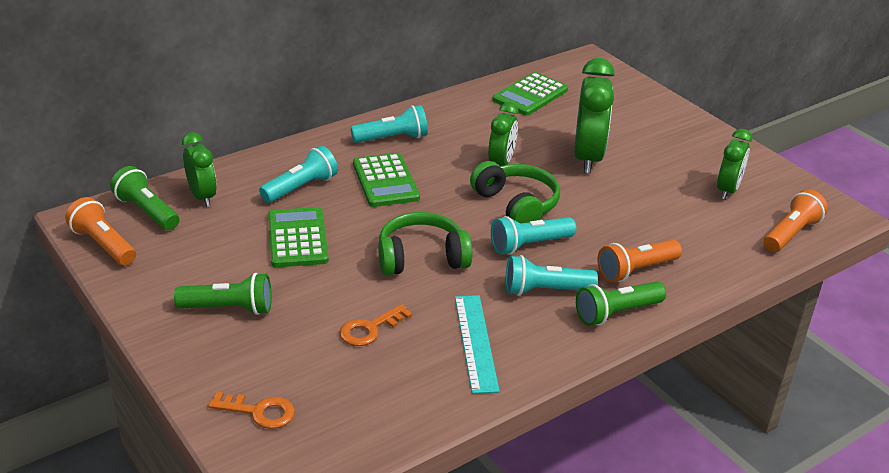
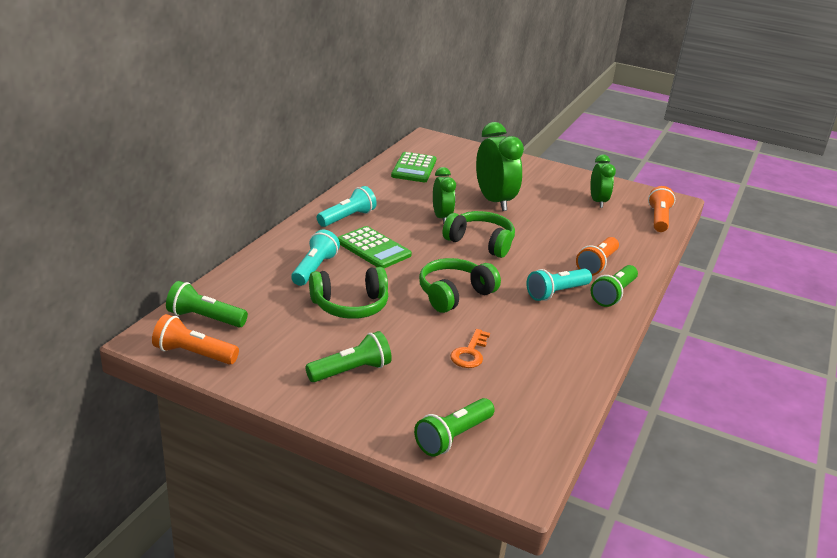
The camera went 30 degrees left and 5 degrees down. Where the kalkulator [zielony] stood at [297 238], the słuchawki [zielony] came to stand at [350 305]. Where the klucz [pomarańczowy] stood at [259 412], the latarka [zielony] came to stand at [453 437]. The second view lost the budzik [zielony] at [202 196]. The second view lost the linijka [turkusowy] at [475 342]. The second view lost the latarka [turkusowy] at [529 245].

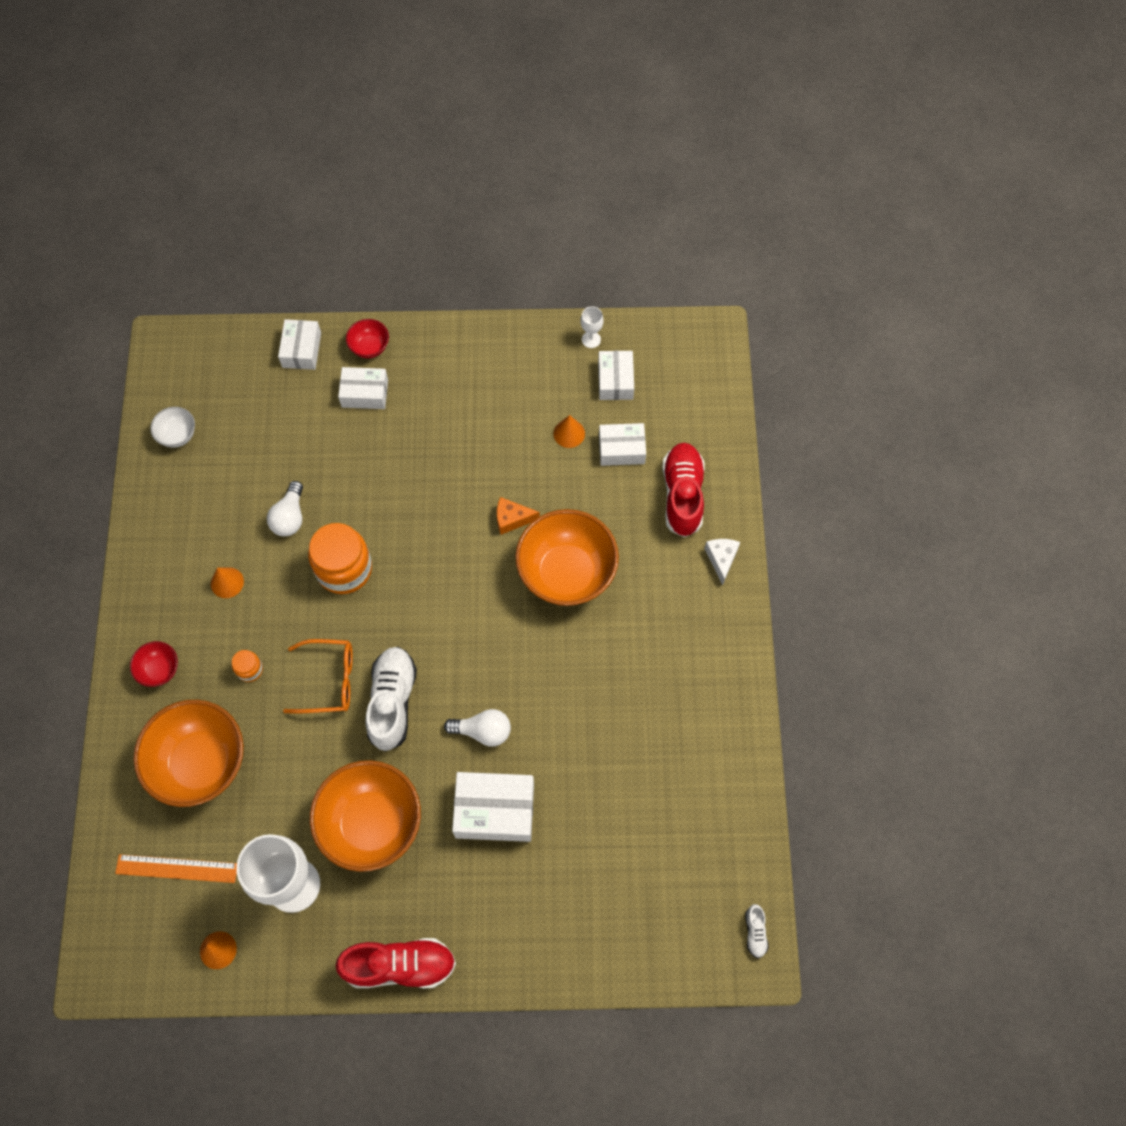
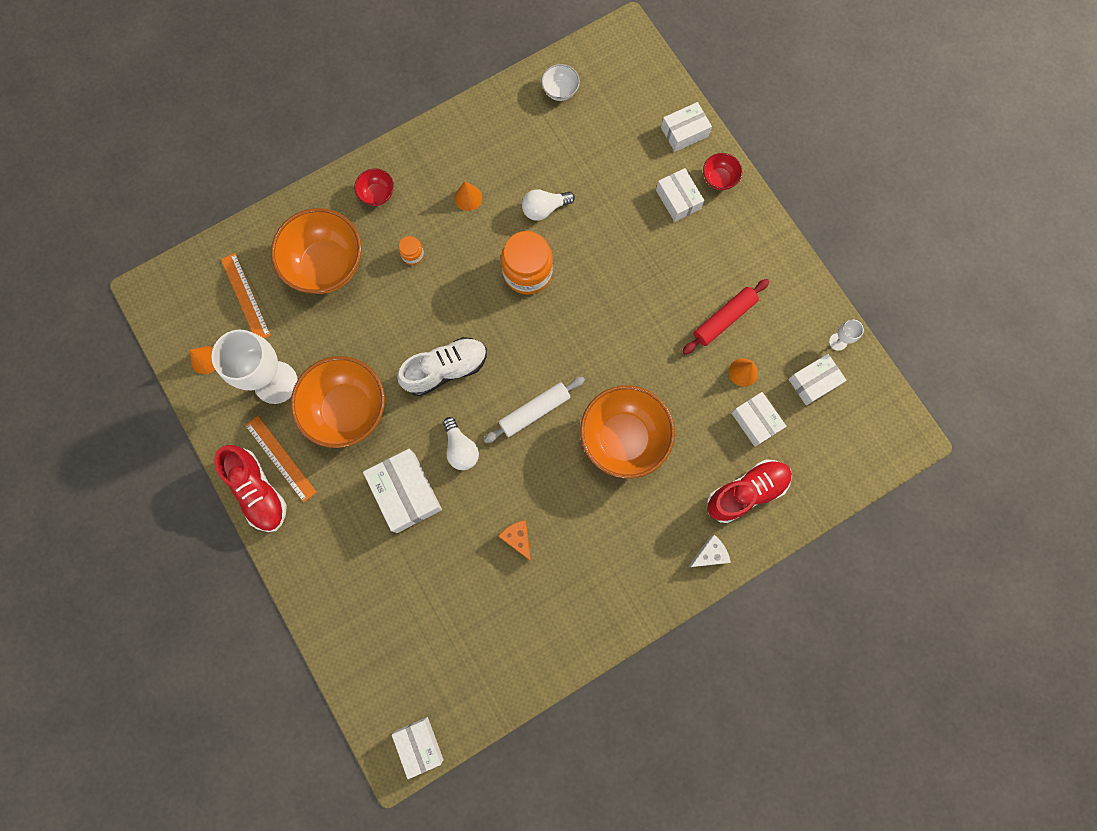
The camera went 60 degrees right and 10 degrees up. The second view gained the linijka [pomarańczowy] at [281 458]. Where the but [biały] stood at [755 932], the pudełko [biały] came to stand at [419 745]. The second view gained the wałek do ciasta [biały] at [534 411]. The ser [pomarańczowy] ended up elsewhere, having gone from [512 519] to [517 538]. The second view gained the wałek do ciasta [czerwony] at [724 319]. The second view lost the okulary [pomarańczowy] at [330 680].

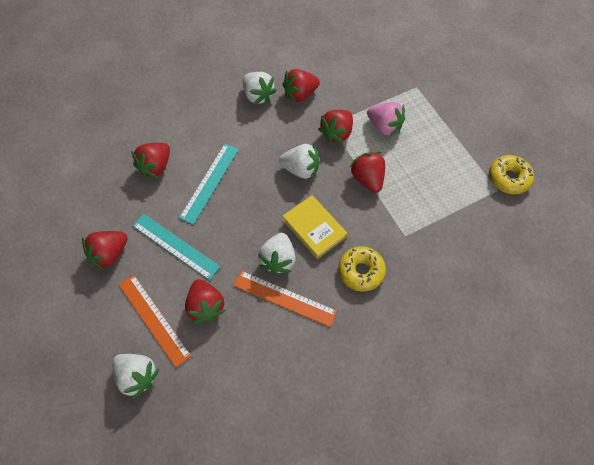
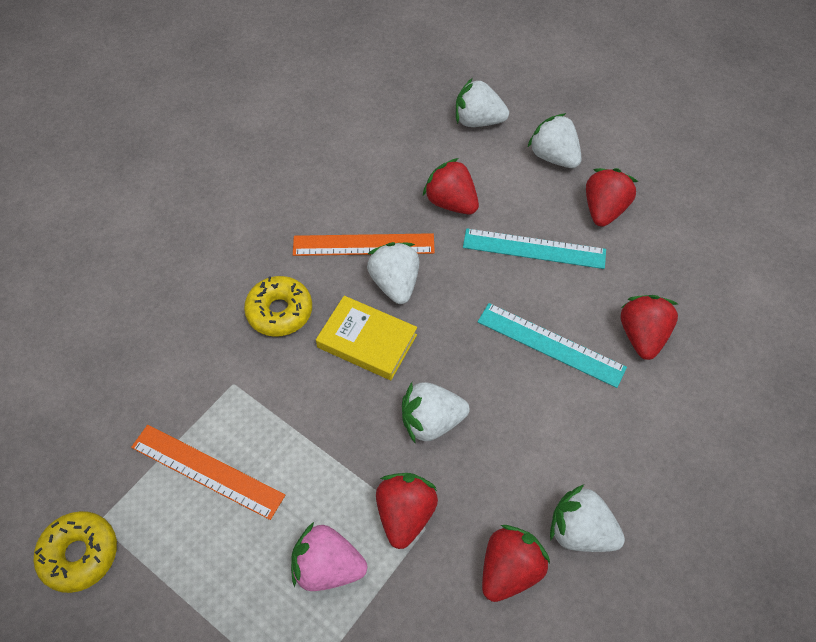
The camera went 155 degrees right and 5 degrees down. The linijka [pomarańczowy] ended up elsewhere, having gone from [153 319] to [207 471]. The linijka [turkusowy] at [209 183] ended up facing another way, 60 degrees counterclockwise from before. The second view gained the truskawka [biały] at [553 157]. The second view lost the truskawka [czerwony] at [367 179].

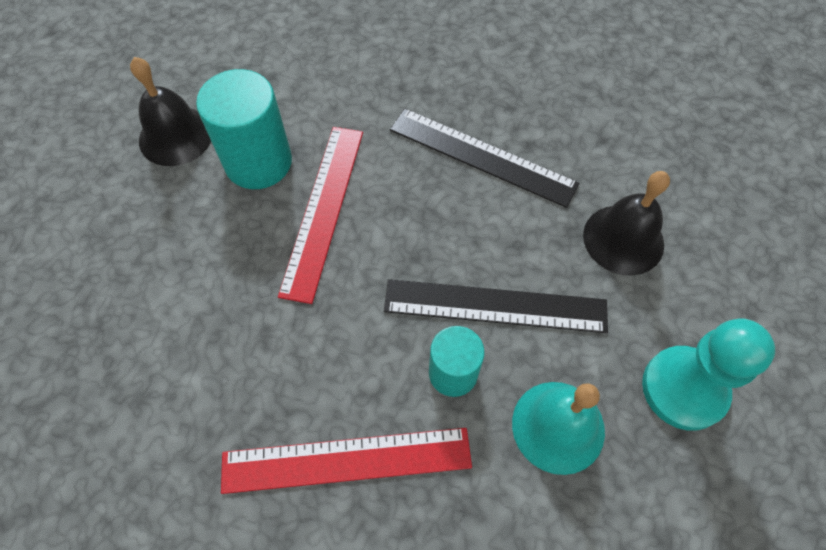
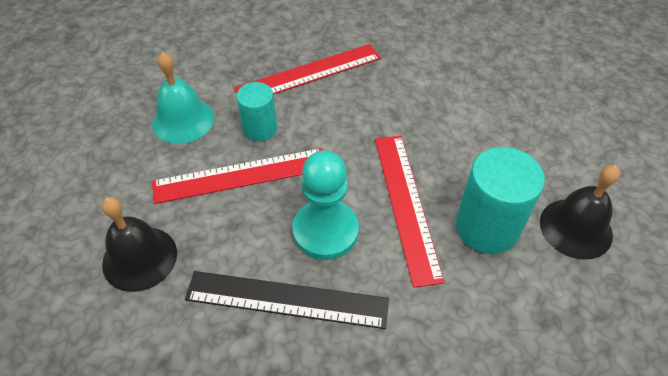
The camera went 160 degrees right and 10 degrees down. What was the linijka [czarny] at [495 306] turned into the linijka [czerwony] at [241 175]. The pionek [turkusowy] ended up elsewhere, having gone from [684 389] to [325 231].

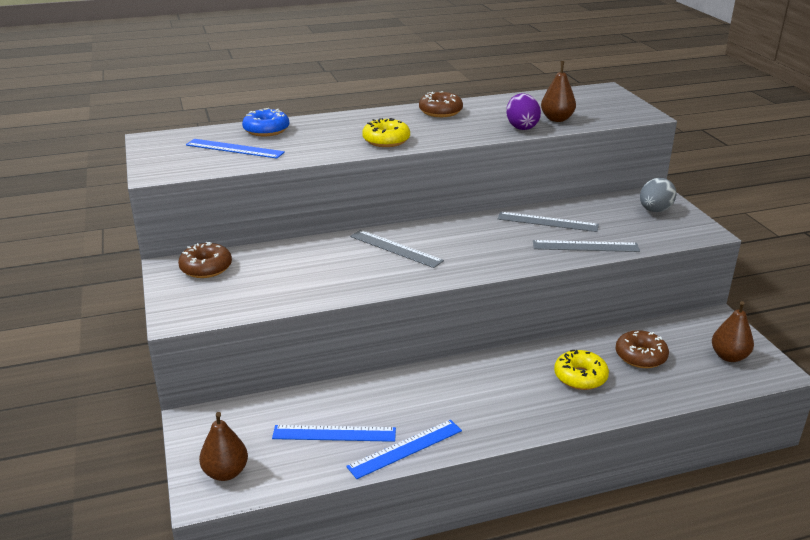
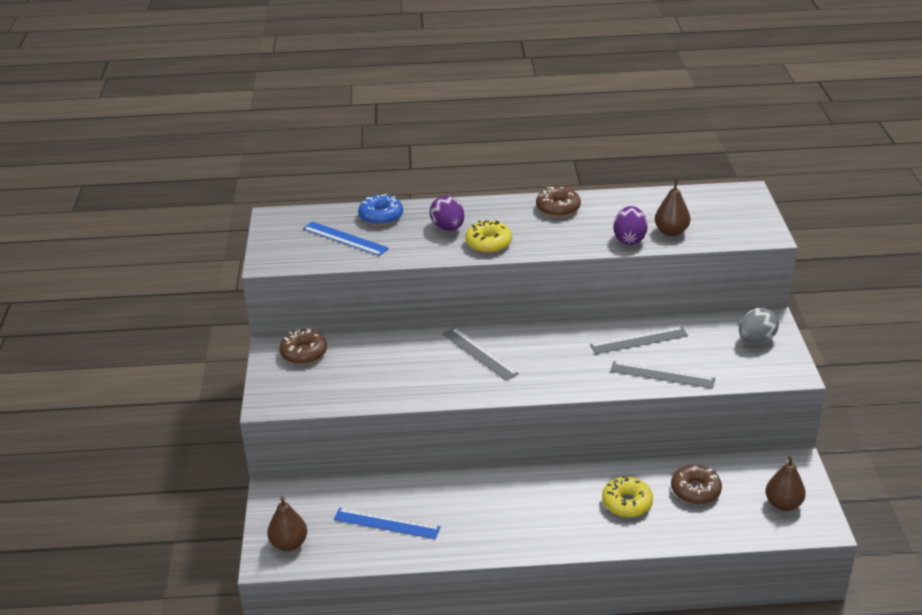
The camera went 15 degrees right and 5 degrees up. The second view gained the jajko [fioletowy] at [448 228]. The linijka [szary] at [547 222] ended up facing another way, 45 degrees counterclockwise from before. The second view lost the linijka [niebieski] at [405 448].

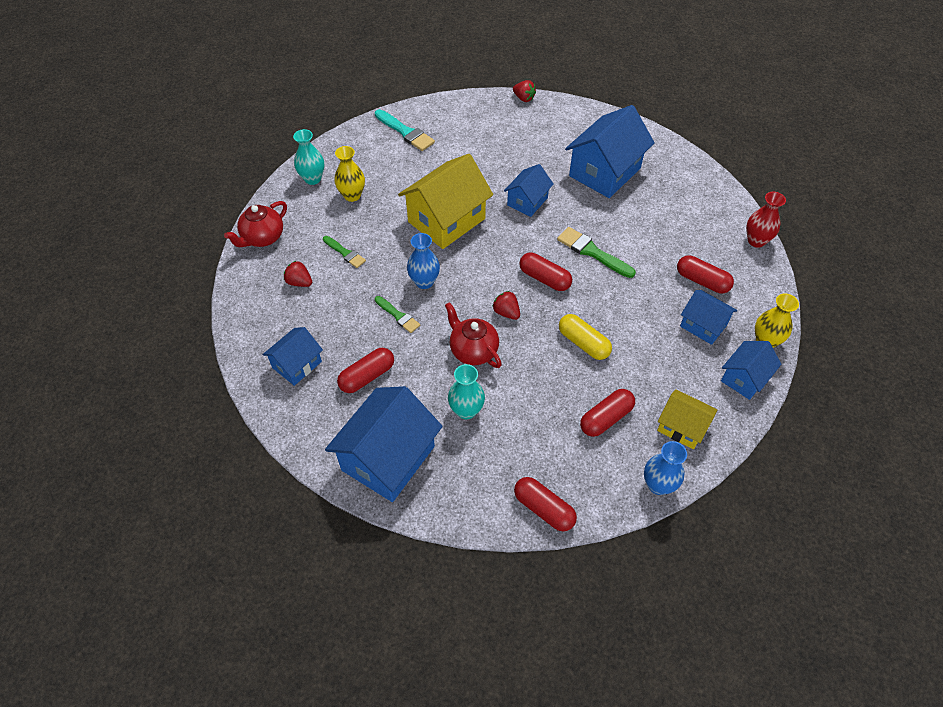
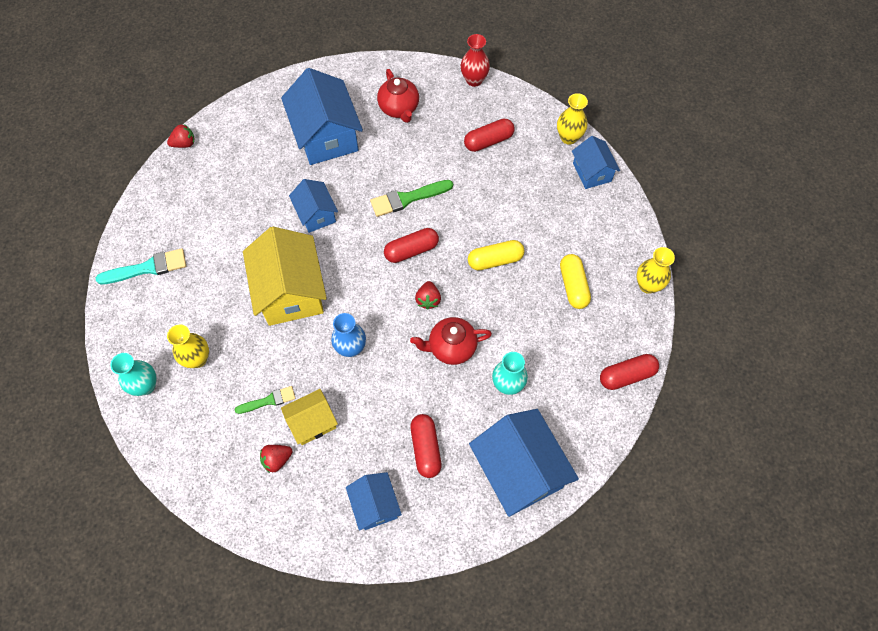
The camera went 60 degrees left and 10 degrees up. The domek [żółty] ended up elsewhere, having gone from [682 427] to [312 422]. The imbryk [czerwony] ended up elsewhere, having gone from [262 238] to [399 108]. The truskawka [czerwony] at [506 312] ended up facing another way, 75 degrees counterclockwise from before. What was the kapsułka [czerwony] at [606 418] turned into the kapsułka [żółty] at [573 286]. What was the wazon [niebieski] at [658 485] turned into the wazon [żółty] at [647 285]. The second view lost the pędzel [zielony] at [398 316]. The second view lost the domek [niebieski] at [703 325].

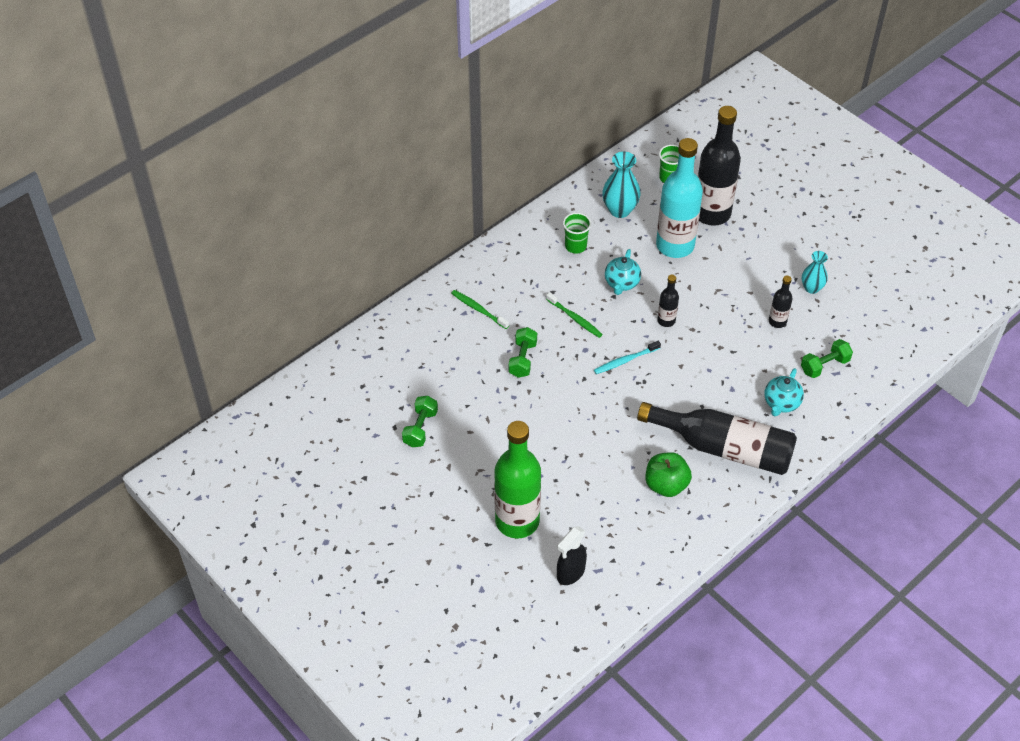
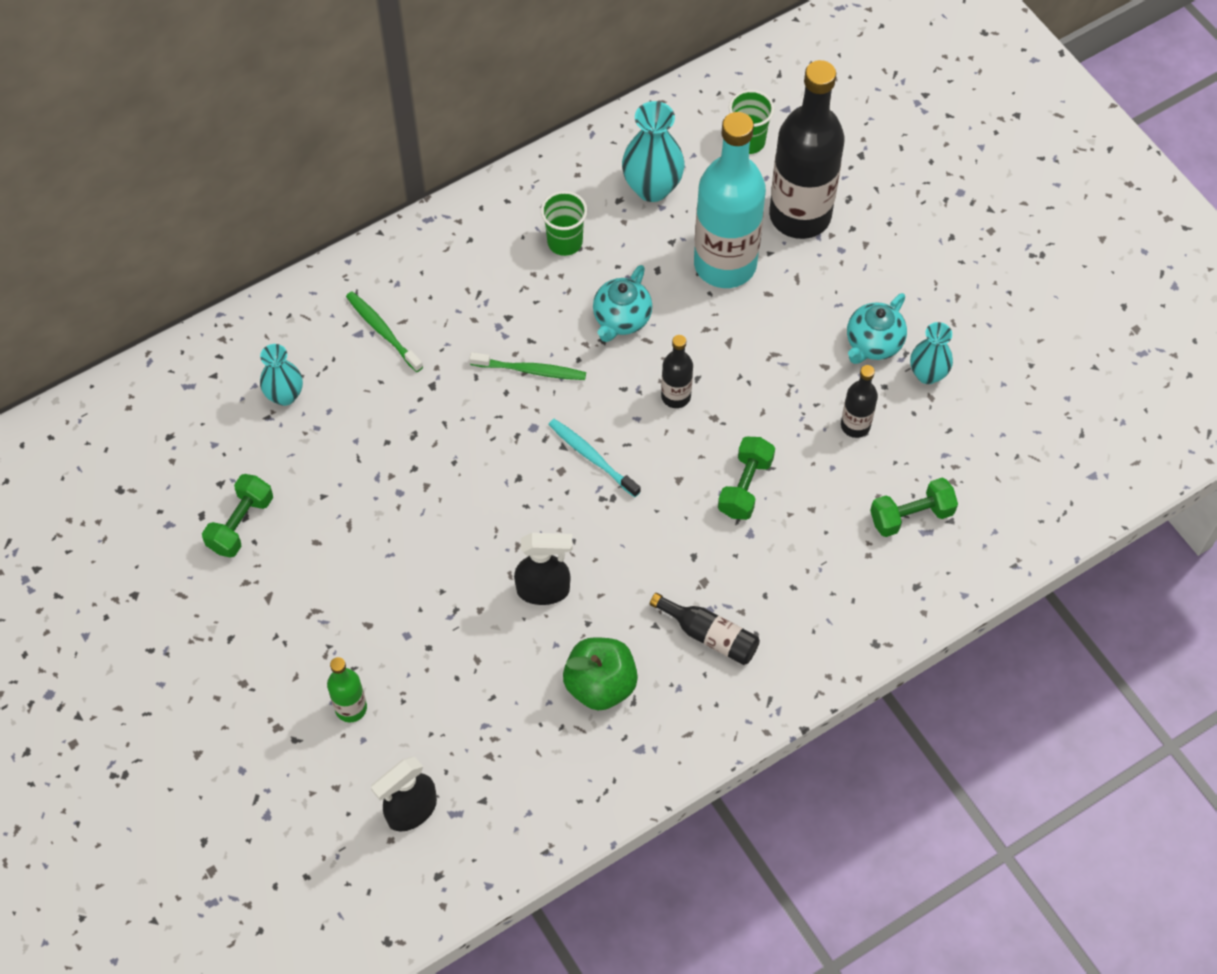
The camera went 10 degrees right and 10 degrees up. The second view gained the wazon [turkusowy] at [285 395]. The size of the butelka [zielony] at [517 521] changed by a factor of 0.46. The szczoteczka do zębów [zielony] at [575 318] ended up facing another way, 45 degrees counterclockwise from before. The second view gained the spryskiwacz [czarny] at [544 590]. The szczoteczka do zębów [turkusowy] at [625 361] ended up facing another way, 60 degrees clockwise from before. The size of the butelka [czarny] at [724 448] changed by a factor of 0.46. The hantel [zielony] ended up elsewhere, having gone from [522 359] to [745 486]. The imbryk [turkusowy] ended up elsewhere, having gone from [781 403] to [873 344].

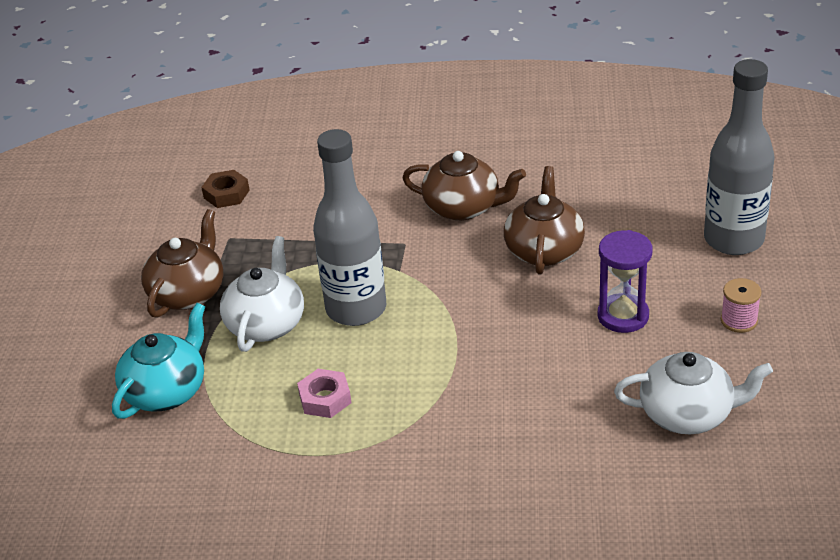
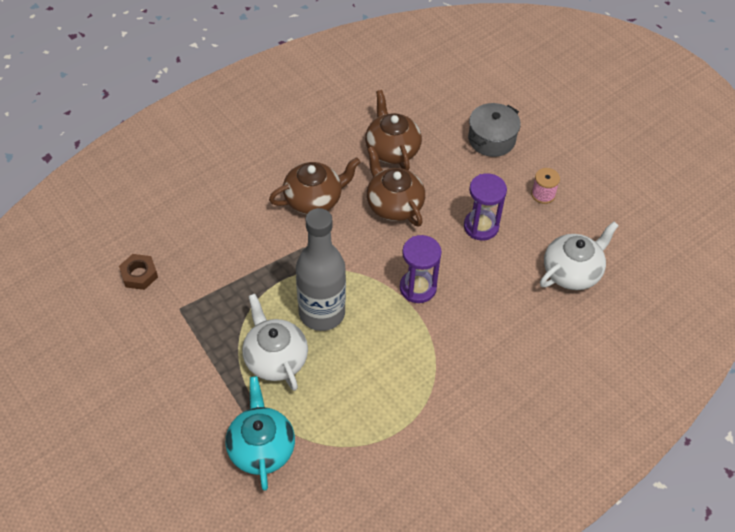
The camera went 45 degrees left and 15 degrees up. The imbryk [brązowy] ended up elsewhere, having gone from [188 293] to [392 149]. The second view gained the klepsydra [fioletowy] at [418 288]. Where the butelka [szary] stood at [733 240], the garnek [szary] came to stand at [491 139]. The second view lost the nakrętka [różowy] at [325 399].

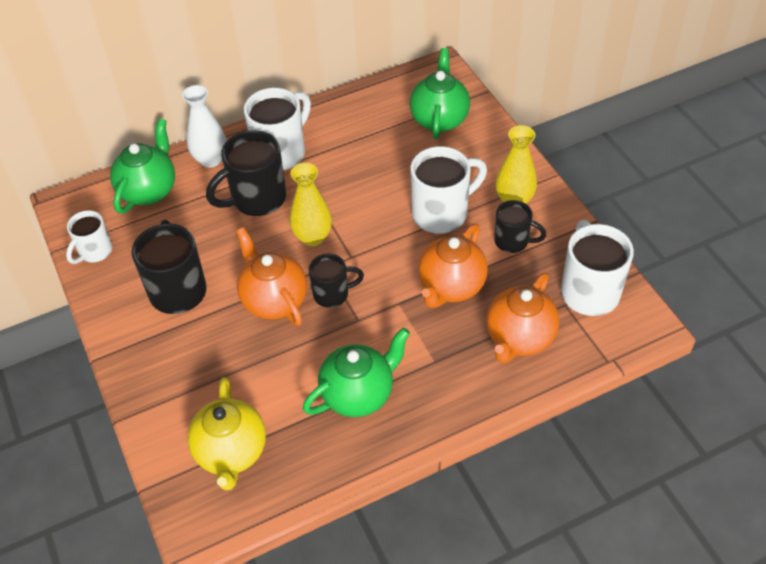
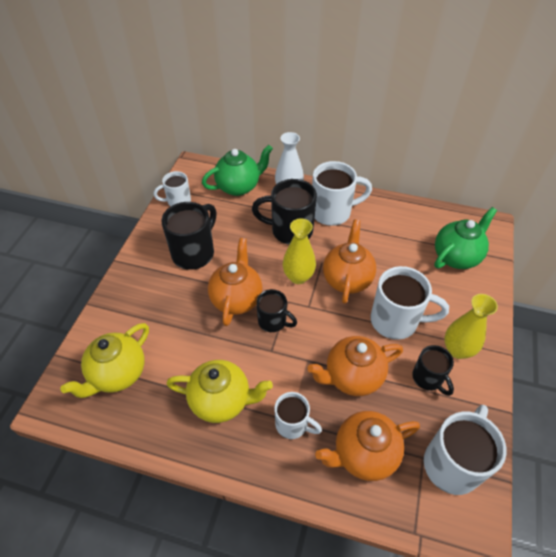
The camera went 40 degrees right and 0 degrees up. What was the imbryk [zielony] at [358 394] turned into the imbryk [żółty] at [221 400]. The second view gained the kubek [biały] at [292 424]. The second view gained the imbryk [pomarańczowy] at [347 279].

